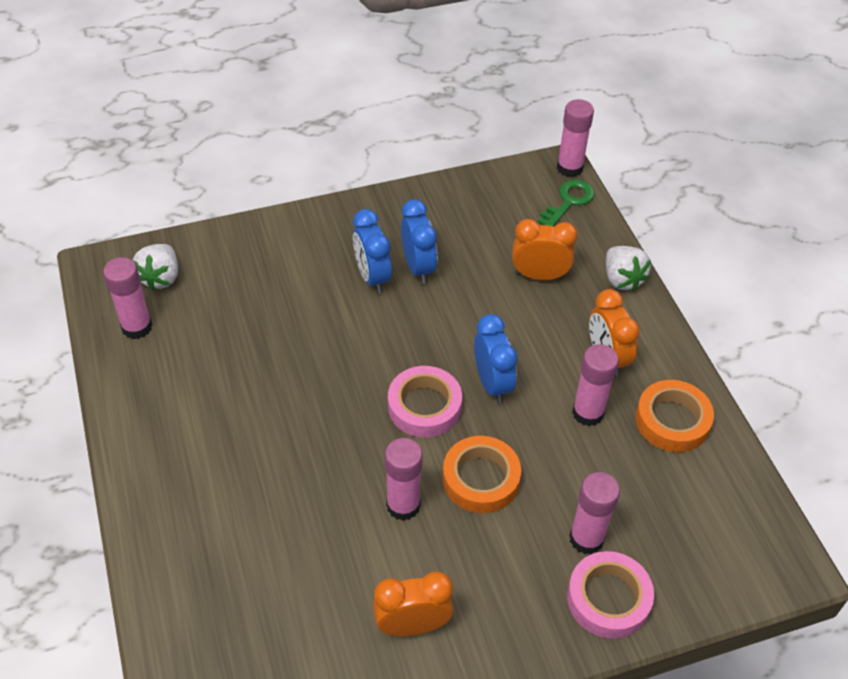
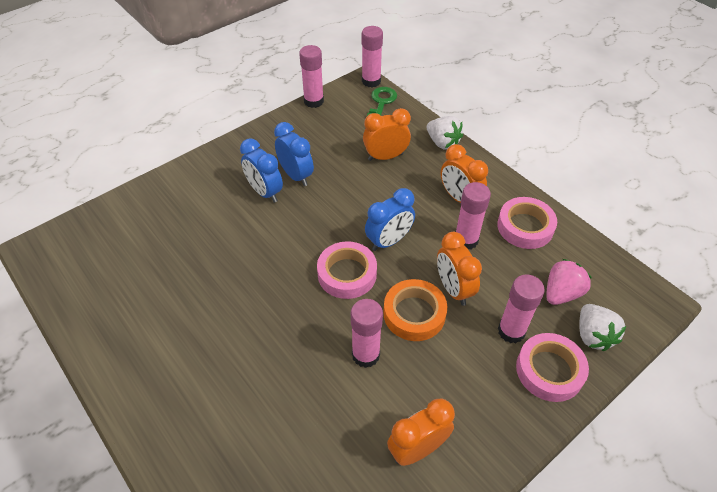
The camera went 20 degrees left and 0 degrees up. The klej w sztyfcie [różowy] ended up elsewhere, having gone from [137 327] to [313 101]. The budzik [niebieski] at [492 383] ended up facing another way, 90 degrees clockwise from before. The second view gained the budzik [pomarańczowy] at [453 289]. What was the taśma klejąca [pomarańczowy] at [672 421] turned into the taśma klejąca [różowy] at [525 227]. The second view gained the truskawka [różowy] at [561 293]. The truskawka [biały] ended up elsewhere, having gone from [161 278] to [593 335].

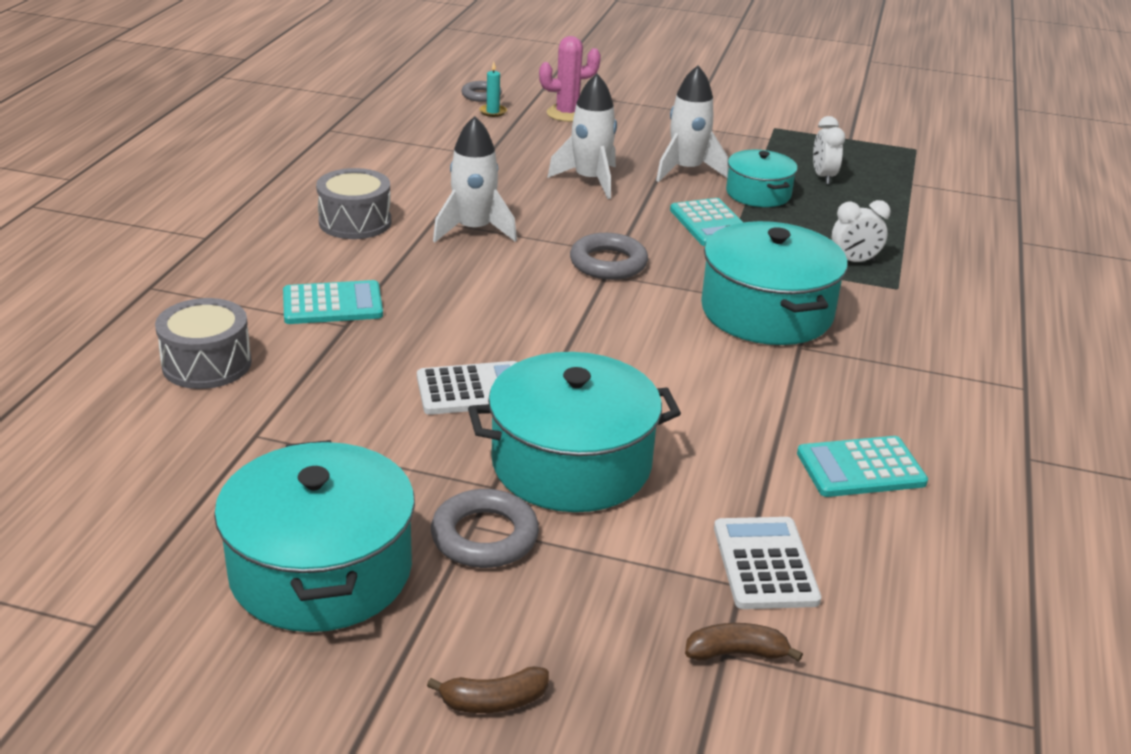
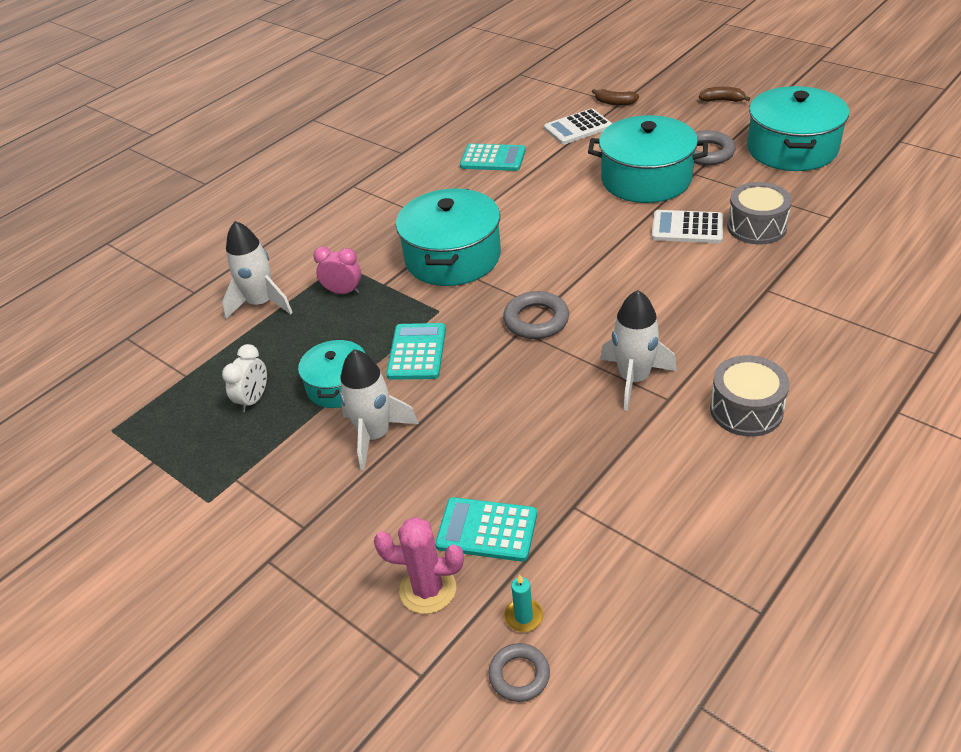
The camera went 150 degrees left and 10 degrees up. The rakieta [biały] ended up elsewhere, having gone from [590 180] to [261 303]. What was the budzik [biały] at [854 261] turned into the budzik [różowy] at [343 292]. The kalkulator [turkusowy] ended up elsewhere, having gone from [332 304] to [487 530]. The kalkulator [biały] at [765 564] ended up facing another way, 45 degrees clockwise from before. The bęben [szary] ended up elsewhere, having gone from [207 364] to [756 227].

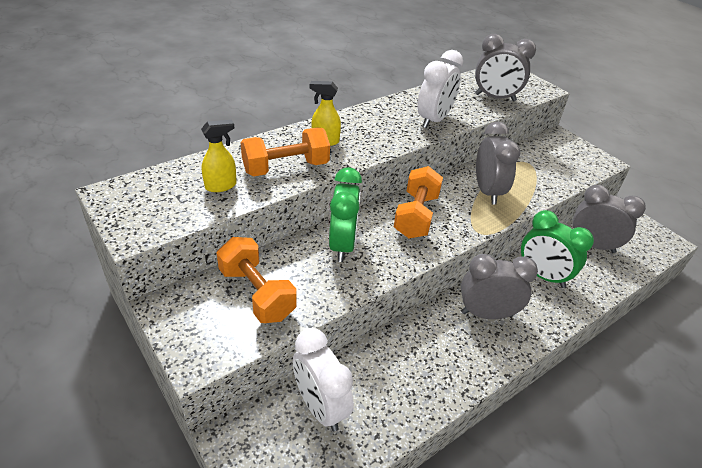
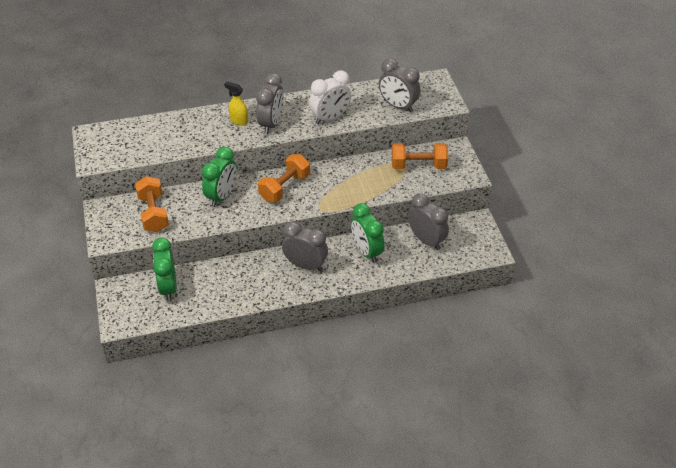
The camera went 25 degrees right and 5 degrees up. What was the budzik [biały] at [320 407] turned into the budzik [zielony] at [168 287]. The budzik [szary] ended up elsewhere, having gone from [487 192] to [271 124]. The hantel [pomarańczowy] ended up elsewhere, having gone from [286 168] to [418 166]. The second view lost the spryskiwacz [żółty] at [221 186].

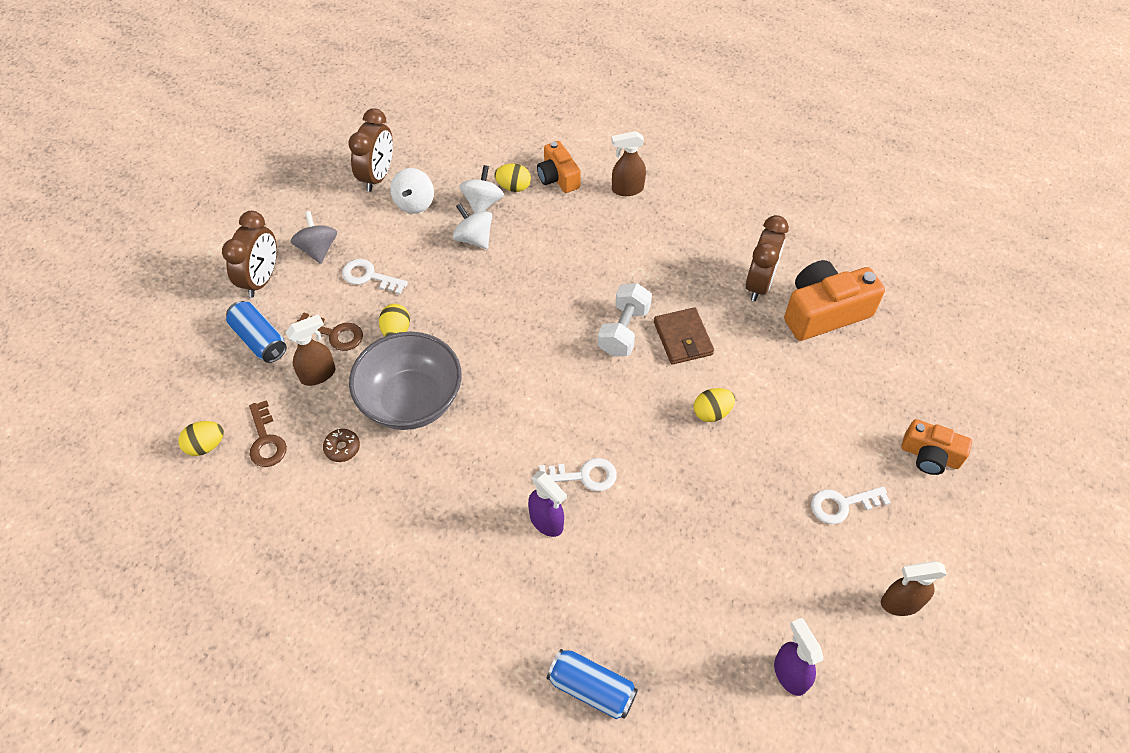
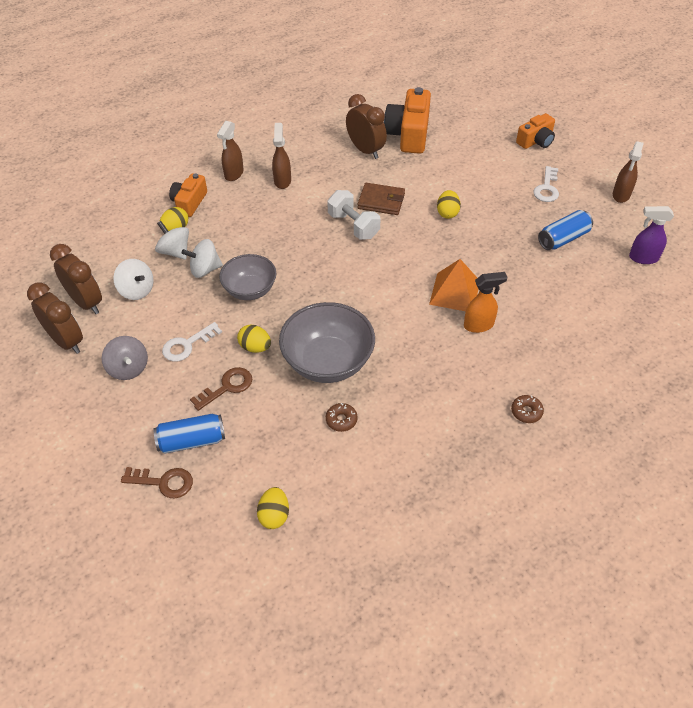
The camera went 60 degrees left and 5 degrees down. The budzik [brązowy] ended up elsewhere, having gone from [262 279] to [66 341]. The bączek [szary] at [318 249] ended up facing another way, 135 degrees counterclockwise from before. The klucz [brązowy] ended up elsewhere, having gone from [266 440] to [163 482]. The aparat fotograficzny [pomarańczowy] at [558 177] ended up facing another way, 105 degrees clockwise from before. The second view gained the miska [szary] at [250 290]. The spryskiwacz [brązowy] ended up elsewhere, having gone from [318 374] to [282 181]. Where the klucz [biały] stood at [583 475], the piramida [pomarańczowy] came to stand at [455 292]. What was the spryskiwacz [fioletowy] at [547 522] turned into the spryskiwacz [pomarańczowy] at [479 325]. The second view gained the donut [brązowy] at [526 412]. The puszka [niebieski] ended up elsewhere, having gone from [591 689] to [563 239].

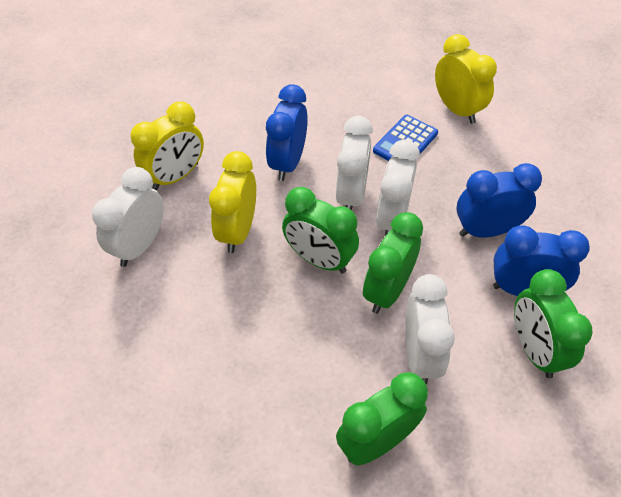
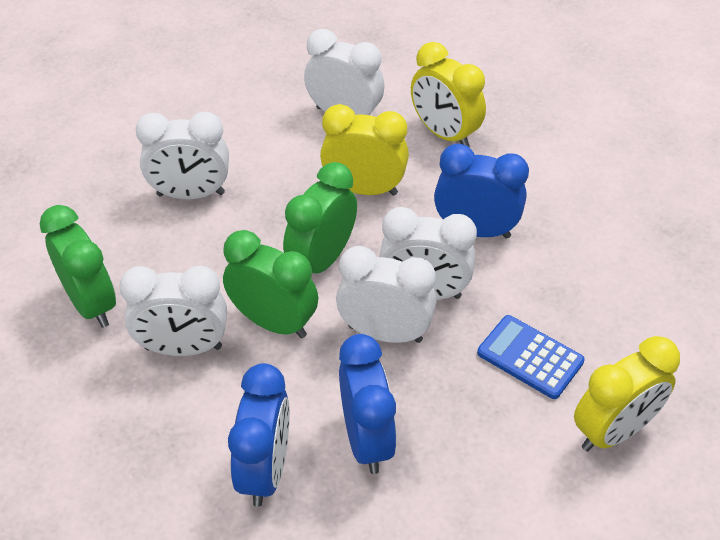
The camera went 90 degrees right and 5 degrees down. The second view gained the budzik [biały] at [191 194]. The second view lost the budzik [zielony] at [534 350].

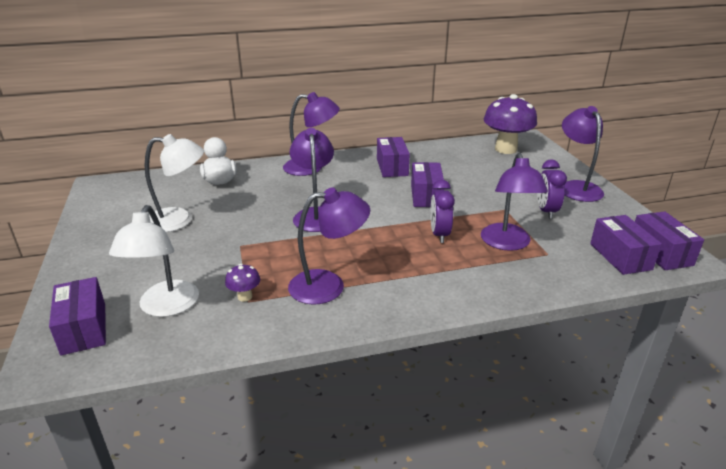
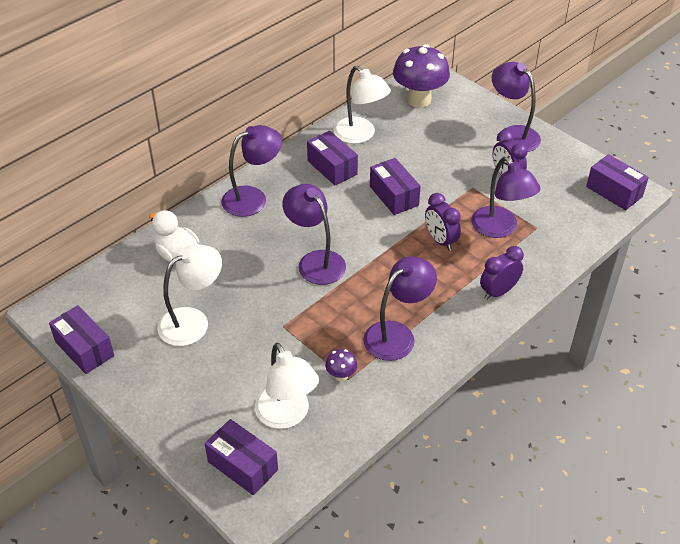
The camera went 30 degrees left and 15 degrees up. The pudełko [fioletowy] ended up elsewhere, having gone from [620 256] to [84 349]. The second view gained the lampka [biały] at [360 135]. The second view gained the budzik [fioletowy] at [498 292].

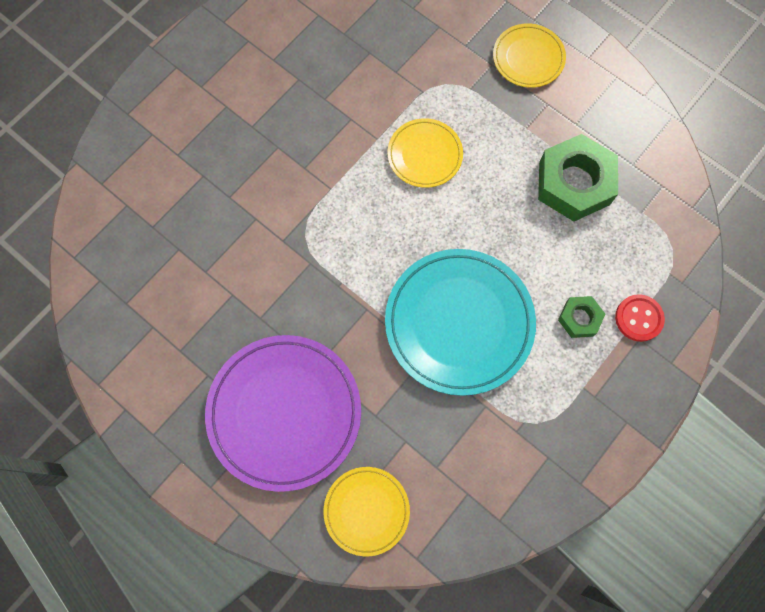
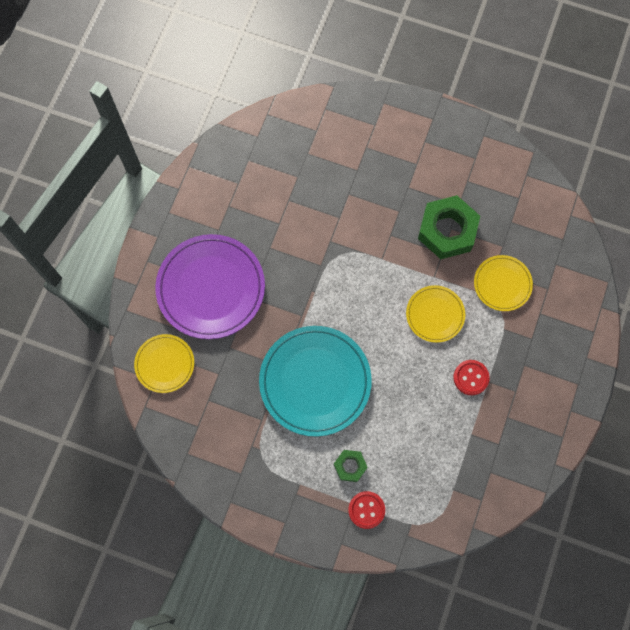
The camera went 70 degrees right and 0 degrees up. The nakrętka [zielony] ended up elsewhere, having gone from [574 183] to [447 231]. The second view gained the guzik [czerwony] at [471 378]. The talerz [żółty] ended up elsewhere, having gone from [528 58] to [502 284].

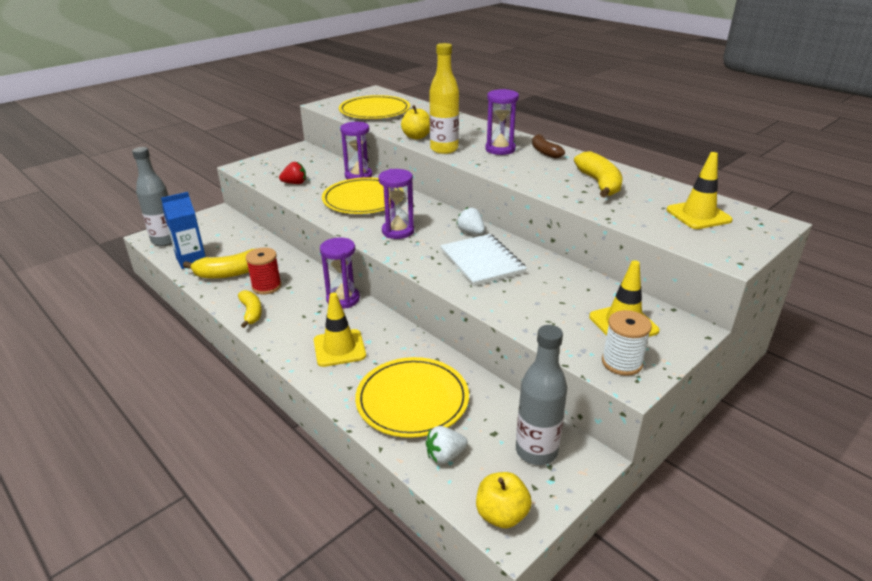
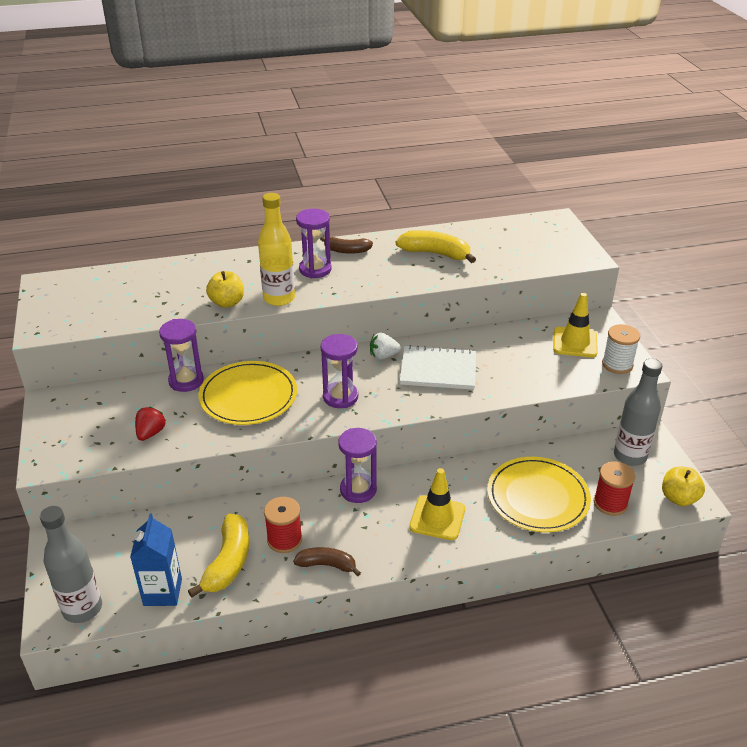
The camera went 60 degrees left and 5 degrees up. What was the banan [żółty] at [251 312] turned into the banan [brązowy] at [327 565]. Where the truskawka [biały] stood at [445 455], the szpulka [czerwony] came to stand at [610 503]. The second view lost the talerz [żółty] at [374 111]. The second view lost the pachołek [żółty] at [698 215].

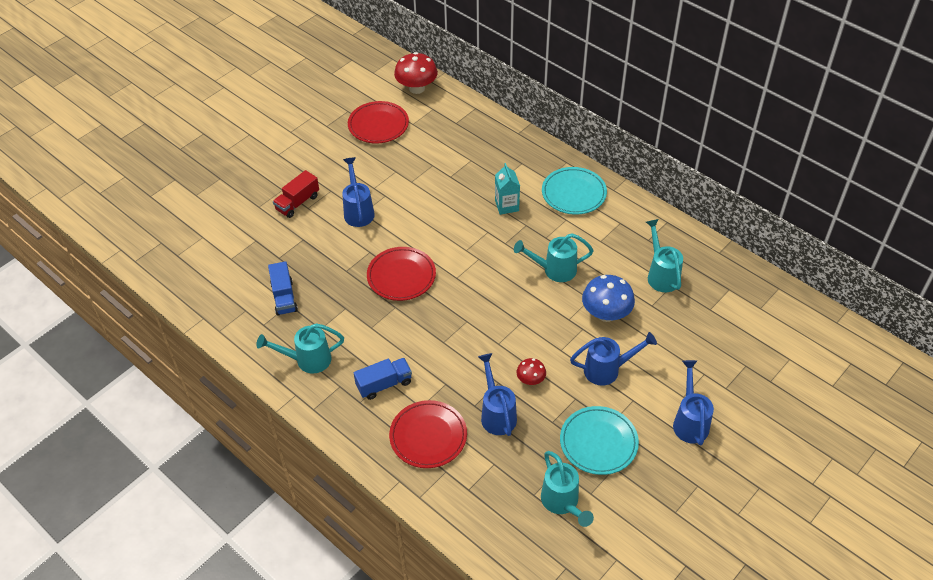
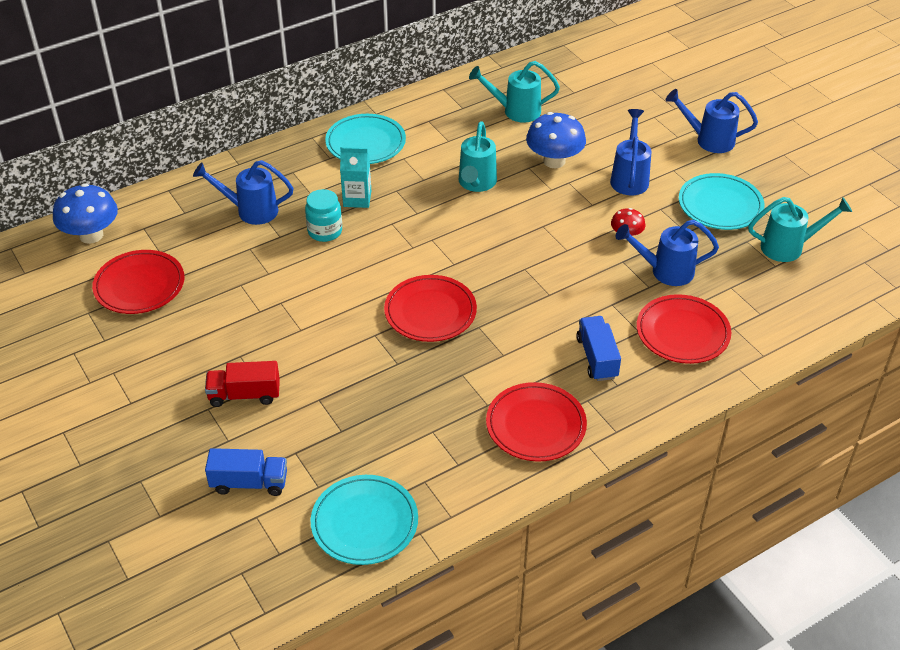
The camera went 75 degrees left and 5 degrees down. What was the grzyb [czerwony] at [417 88] turned into the grzyb [niebieski] at [91 235]. The konewka [niebieski] ended up elsewhere, having gone from [358 211] to [251 211]. The ciężarówka [czerwony] at [297 203] ended up facing another way, 120 degrees clockwise from before. The ciężarówka [niebieski] ended up elsewhere, having gone from [284 297] to [249 483]. The second view gained the słoik [turkusowy] at [325 231]. The second view gained the talerz [turkusowy] at [364 523]. Where the konewka [turkusowy] stood at [307 360], the talerz [czerwony] came to stand at [536 425].

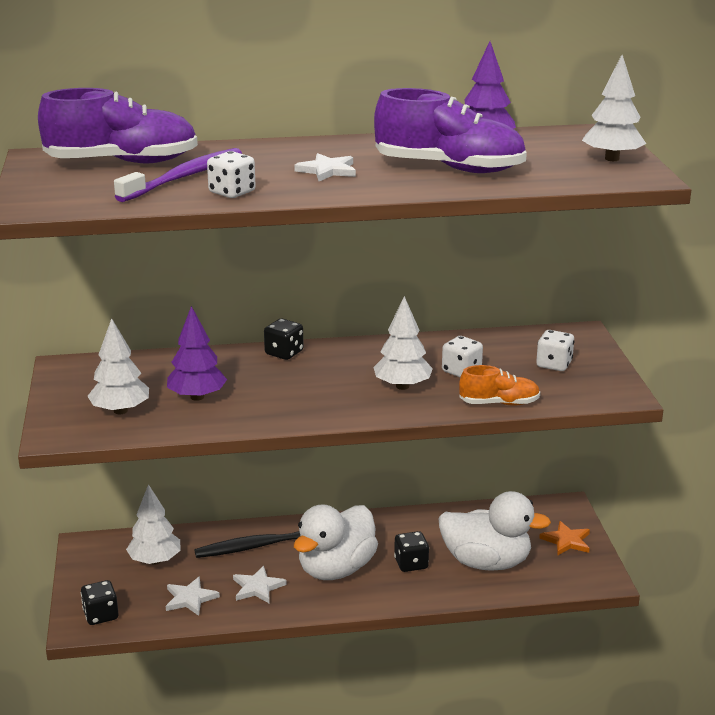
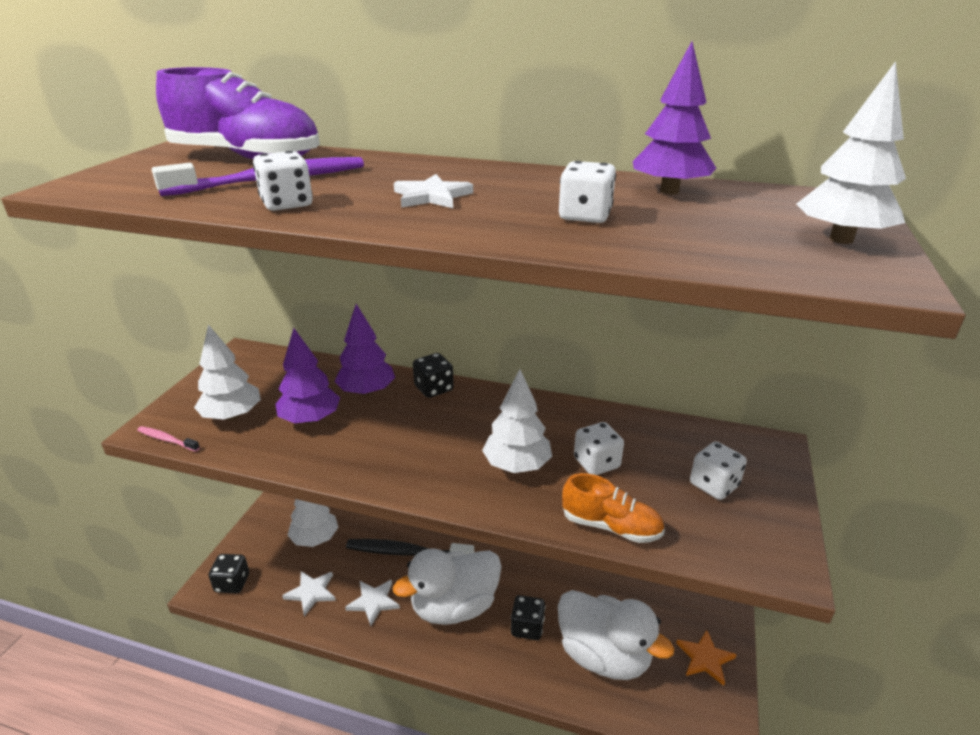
The camera went 25 degrees right and 5 degrees up. The second view gained the szczoteczka do zębów [różowy] at [167 440]. The second view gained the drzewko [fioletowy] at [366 391]. Where the but [fioletowy] stood at [449 168], the kostka do gry [biały] came to stand at [585 216].

